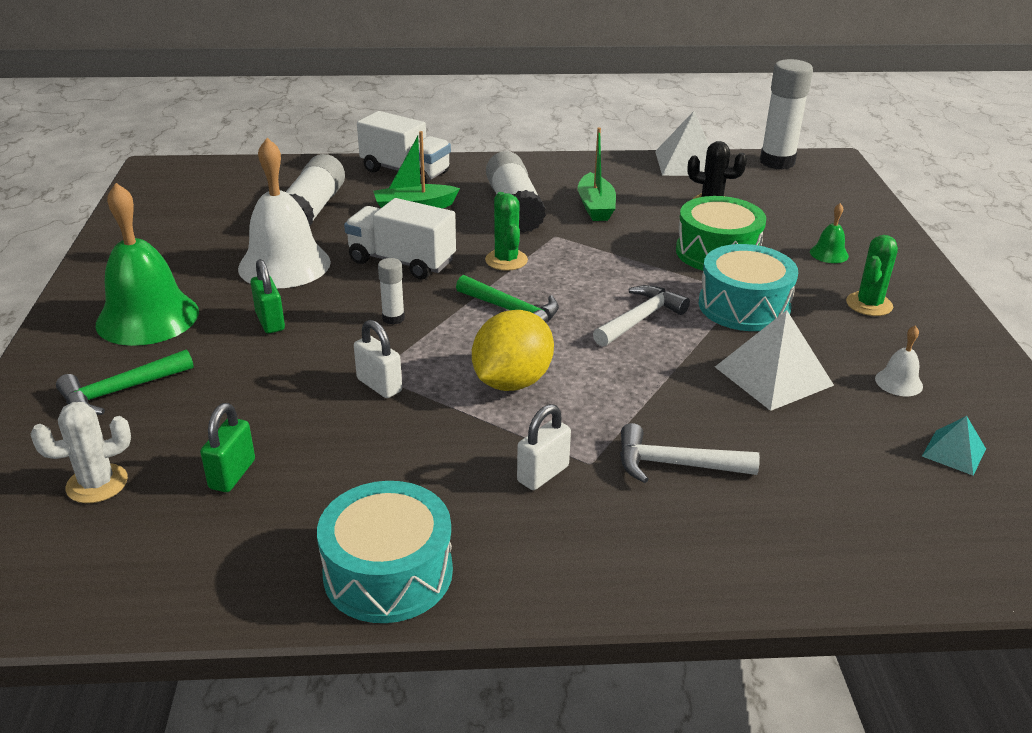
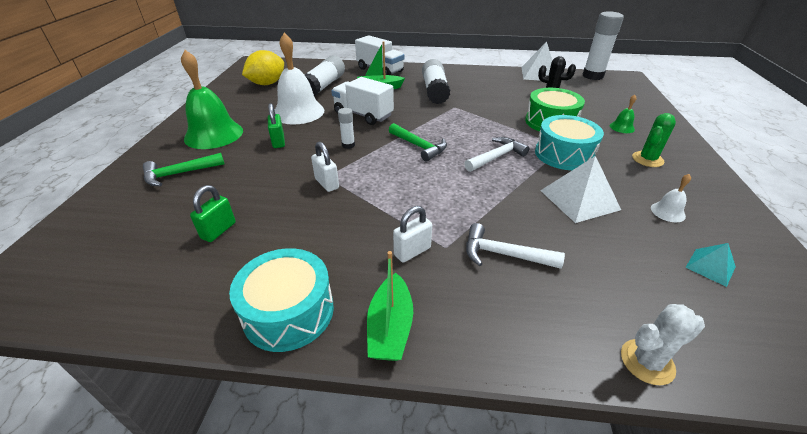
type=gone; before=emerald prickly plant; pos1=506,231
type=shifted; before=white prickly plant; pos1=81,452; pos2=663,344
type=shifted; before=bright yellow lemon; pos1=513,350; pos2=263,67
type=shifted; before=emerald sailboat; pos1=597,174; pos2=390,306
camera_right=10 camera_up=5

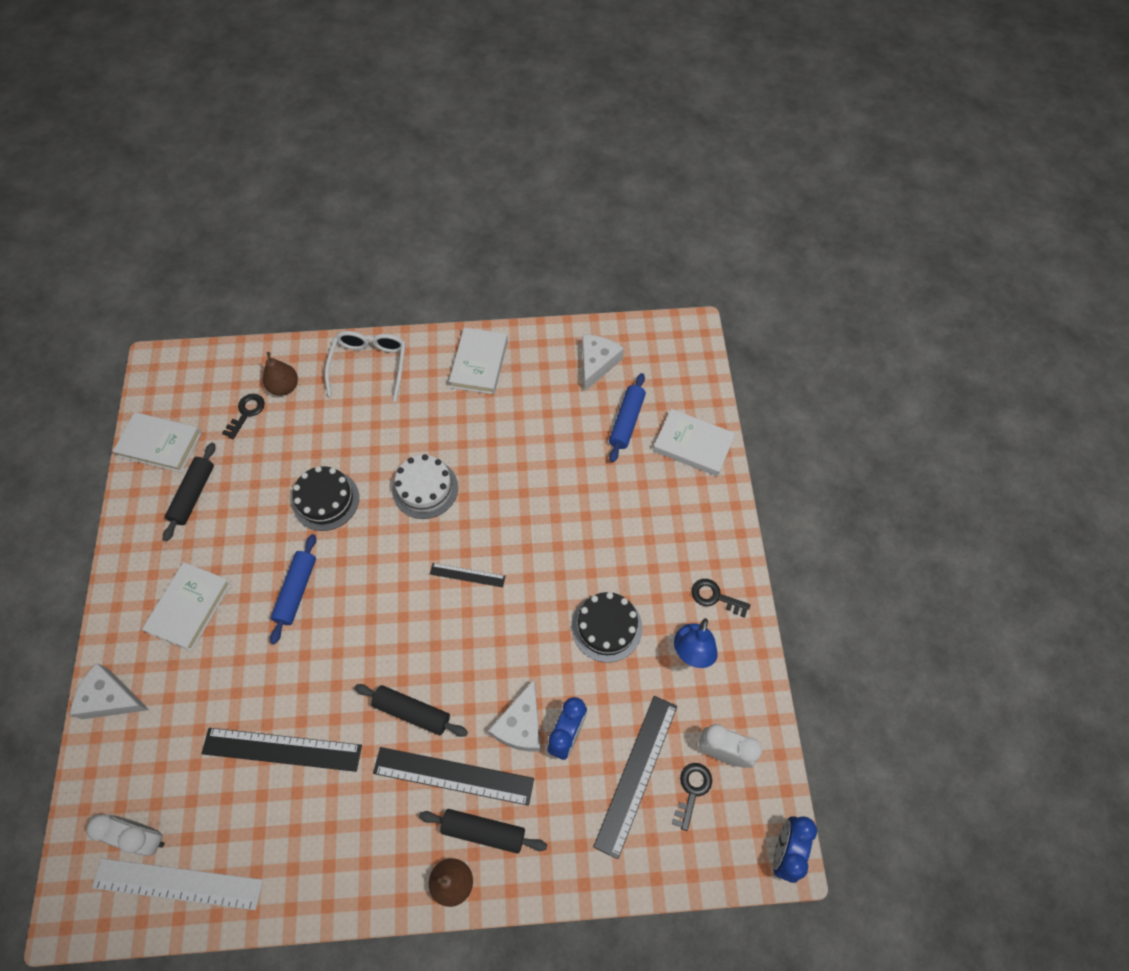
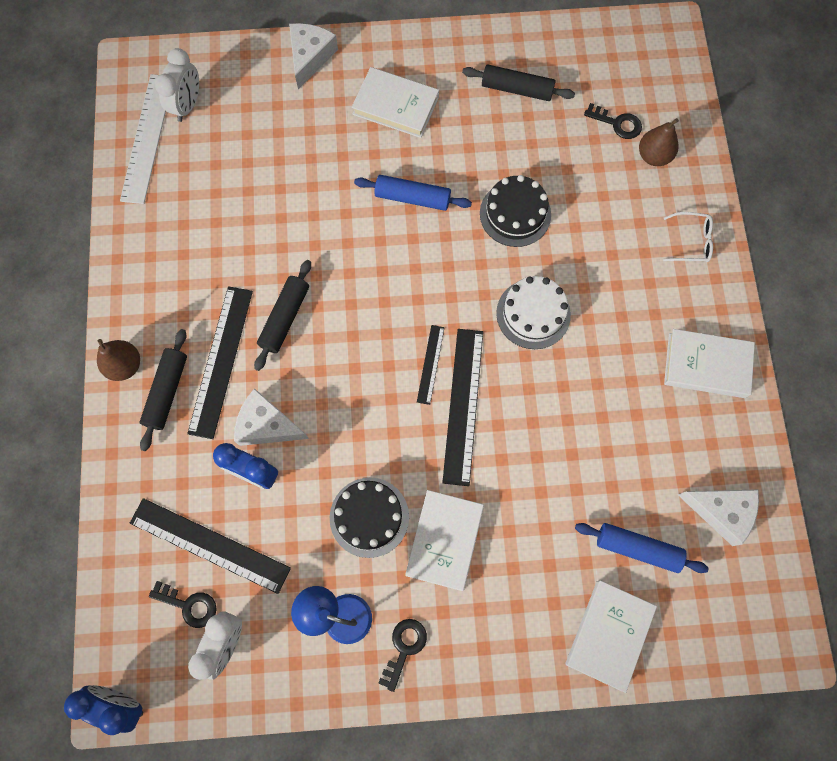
type=shifted; before=white hardcover; pos1=157,442; pos2=444,540
type=shifted; before=ebony measuring stick; pos1=281,750; pos2=462,407
type=scaled; before=white glasses; pos1=365,366; pos2=688,237; scale=0.6
camera_right=90 camera_up=10

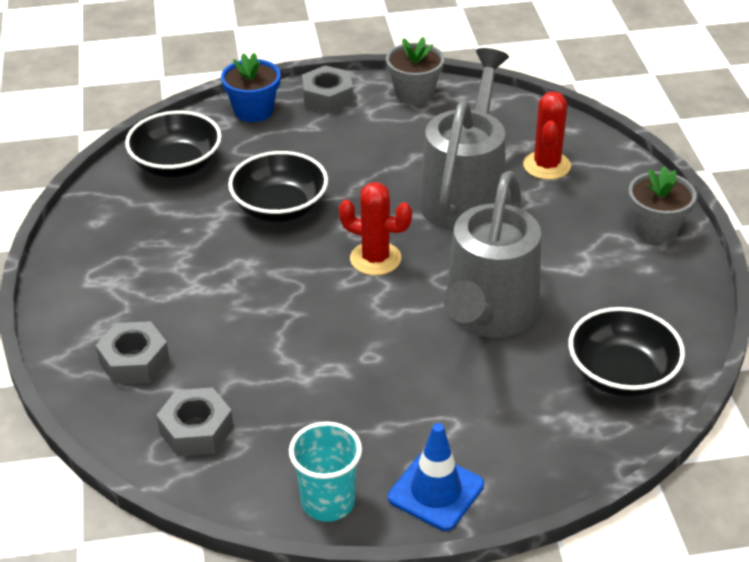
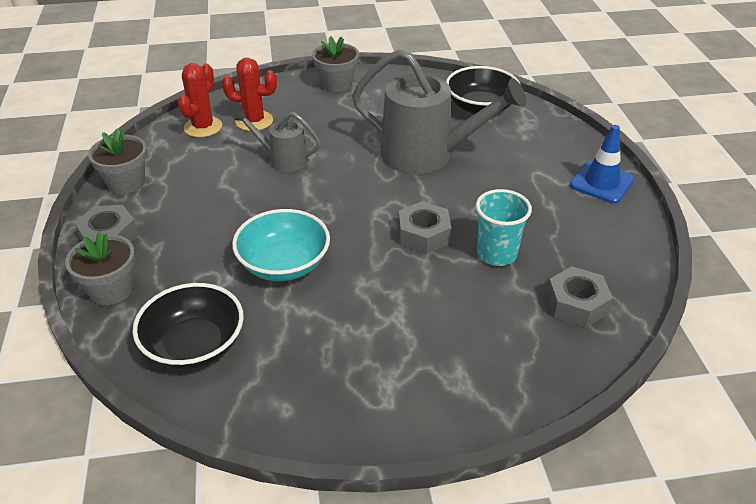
type=shifted; before=ash-grey hexagon nut; pos1=133,352; pos2=424,227
type=shifted; before=turquoise tumbler; pos1=325,472; pos2=504,227
type=shifted; before=crimson prickly plant; pos1=375,228; pos2=200,100
type=repainted; before=cobalt potted plant; after=ash-grey potted plant; pos1=251,87; pos2=100,268
type=repainted; before=ebony bowl; after=turquoise bowl; pos1=278,186; pos2=281,245
type=scaled; before=ash-grey watering can; pos1=464,139; pos2=277,140; scale=0.52
camera_right=-90 camera_up=0

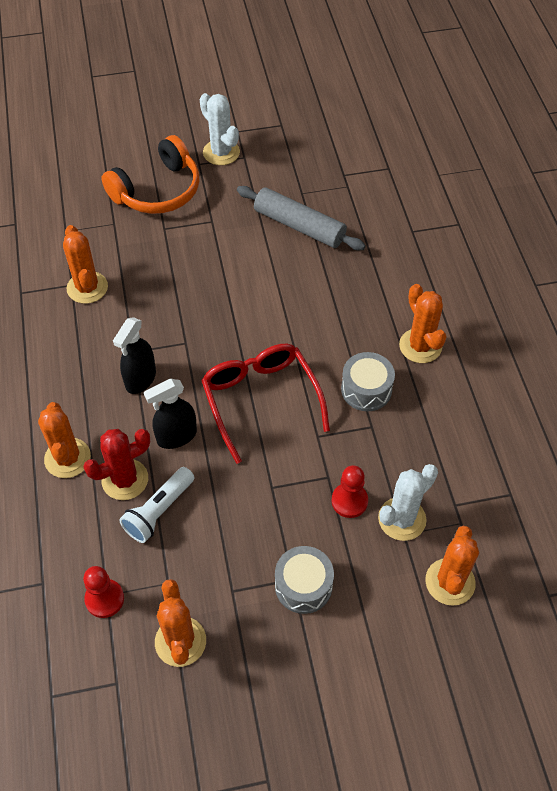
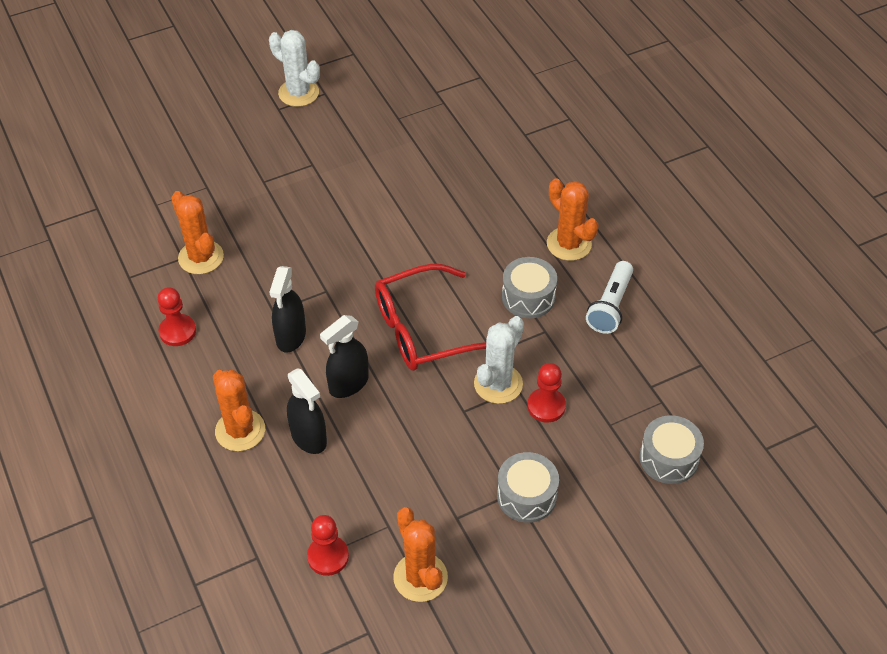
type=gone; before=bright orange headphones; pos1=150,174
type=gone; before=ash-grey pastry roller; pos1=301,218
type=new; after=crimson game pawn; pos2=177,316
type=shifted; before=white torch; pos1=156,505; pos2=609,297
type=shifted; before=white prickly plant; pos1=408,502; pos2=499,360
type=swapped; before=crimson prickly plant; after=ebony spray bottle; pos1=116,464; pos2=307,411
type=swapped; before=bright orange prickly plant; after=ash-grey drum; pos1=452,566; pos2=671,449
type=rotated; before=crimson glasses; pos1=265,404; pos2=430,317; turn=-75
camera_right=-15 camera_up=-5

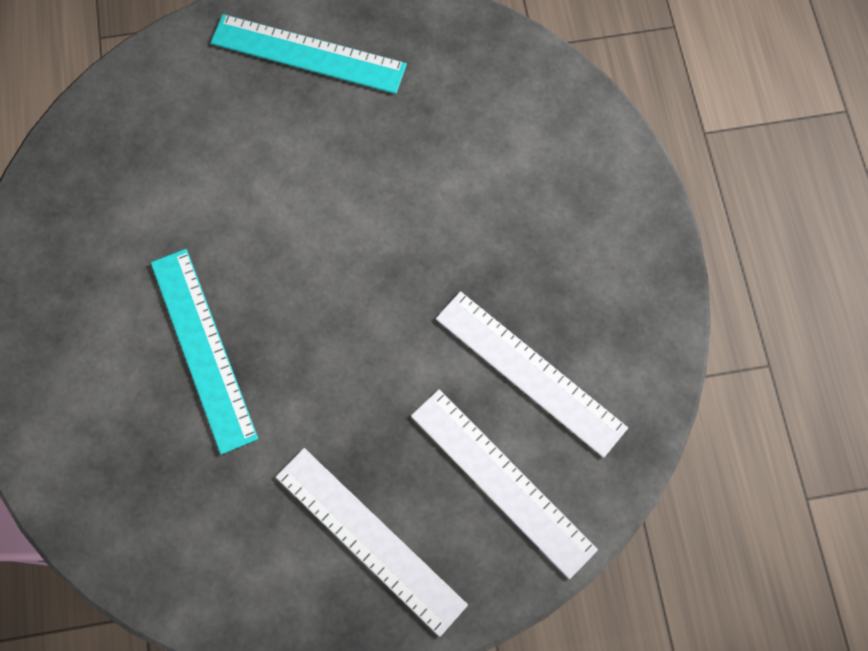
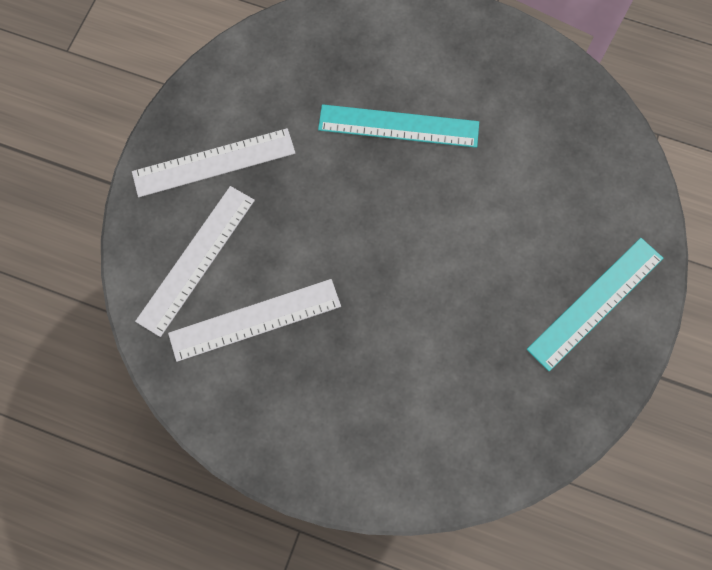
type=rotated; before=white measuring stick; pos1=504,484; pos2=195,261; turn=-45
camera_right=120 camera_up=0

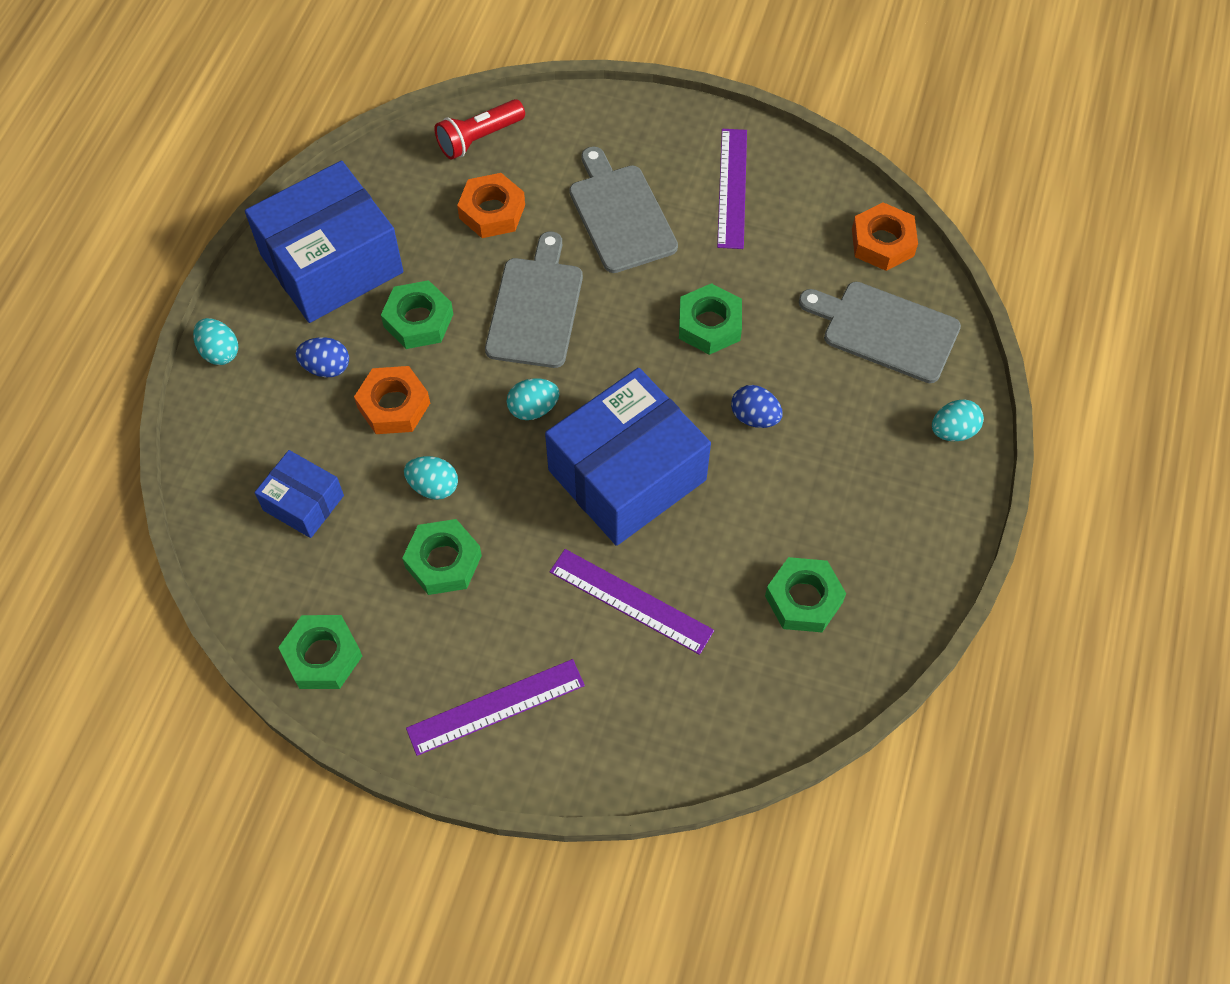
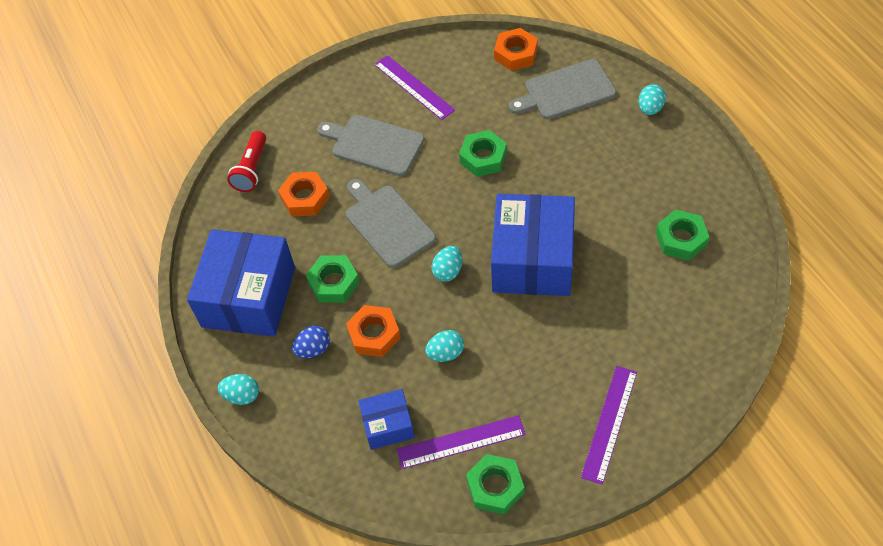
type=gone; before=emerald hexagon nut; pos1=442,557
type=gone; before=cobalt egg shape; pos1=757,406
type=shifted; before=violet measuring stick; pos1=632,602; pos2=460,442
camera_right=-40 camera_up=-5

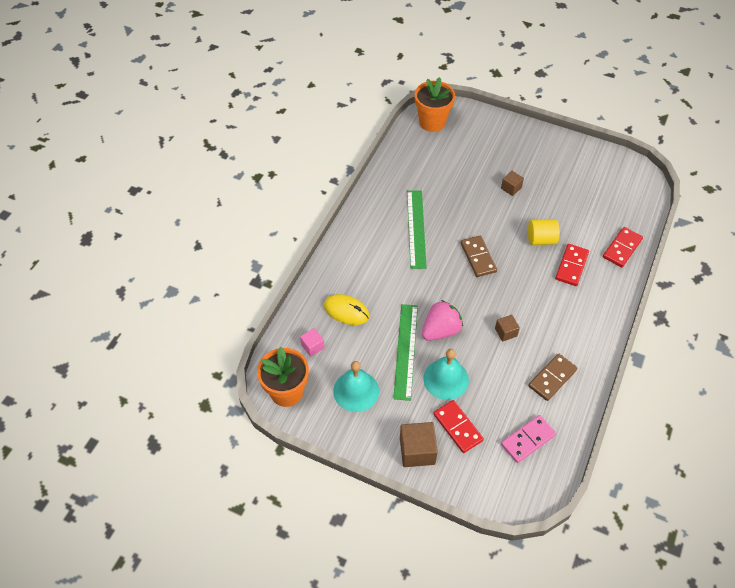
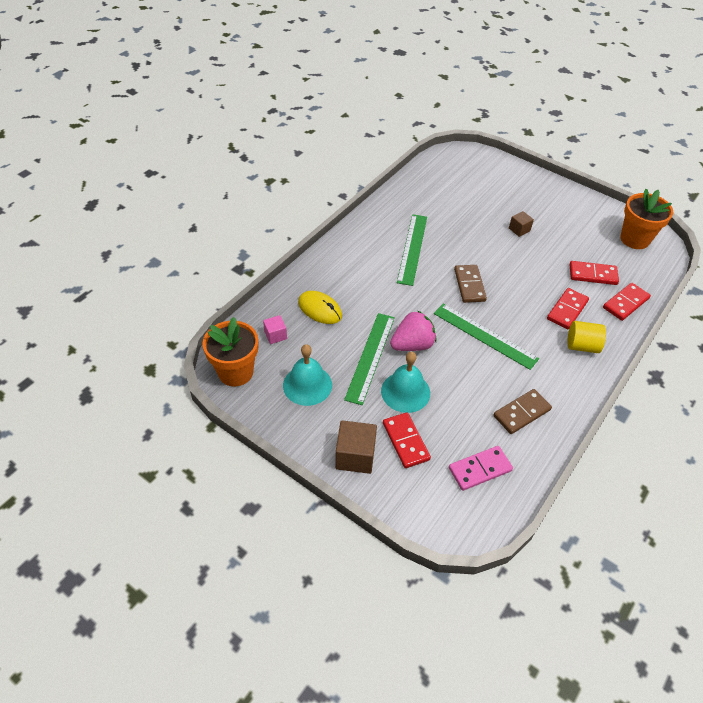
type=gone; before=brown solid cube; pos1=507,328
type=new; after=emerald measuring stick; pos2=486,337
type=new; after=crimson domino piece; pos2=594,273
type=shifted; before=bright orange potted plant; pos1=434,104; pos2=646,219
type=shifted; before=bright yellow cylinder shape; pos1=544,232; pos2=587,337
camera_right=10 camera_up=-5

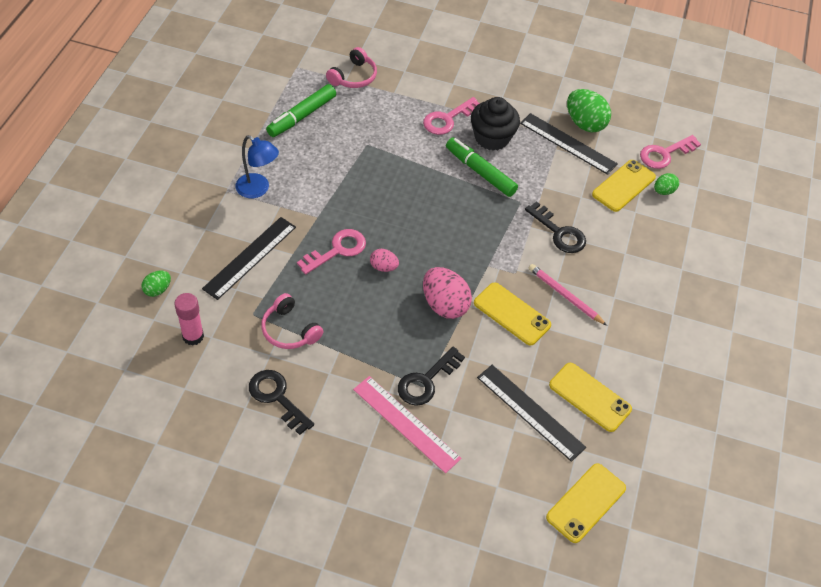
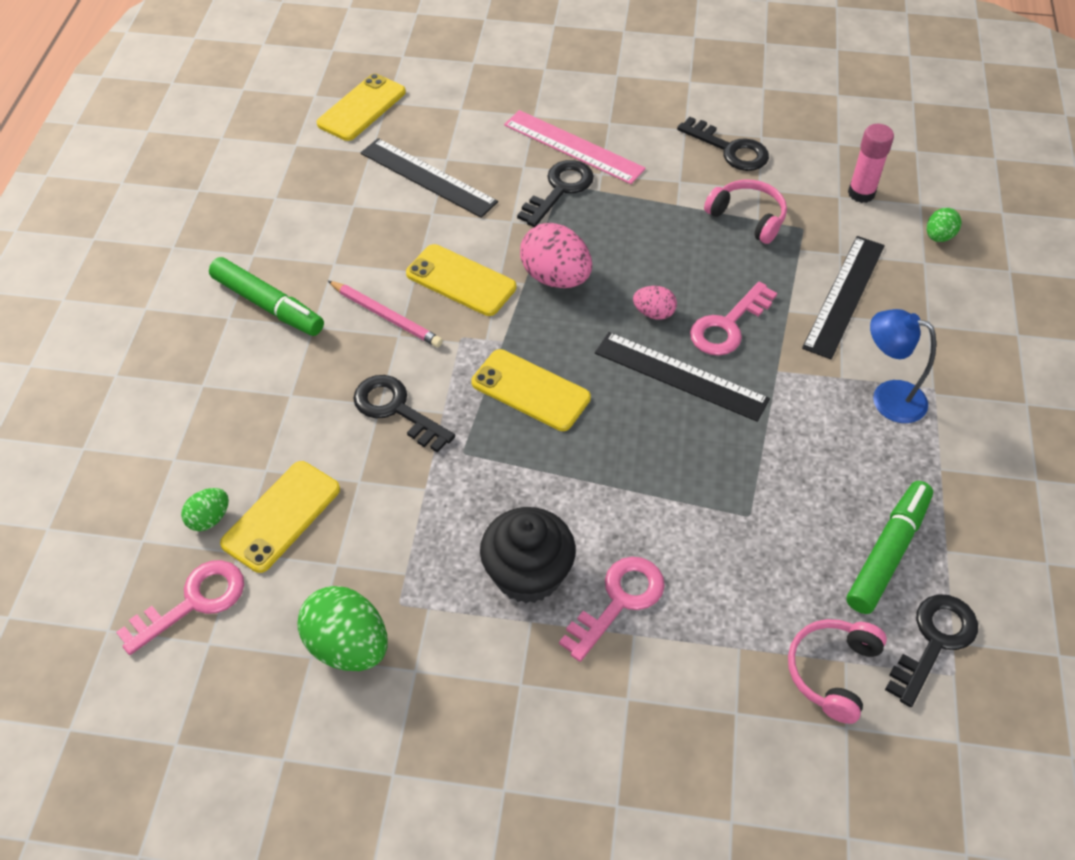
type=new; after=ebony door key; pos2=931,650
type=shifted; before=emerald marker; pos1=482,167; pos2=266,296
type=shifted; before=ebony measuring stick; pos1=569,144; pos2=682,377
type=shifted; before=bright yellow phone; pos1=590,397; pos2=531,390
camera_right=175 camera_up=0

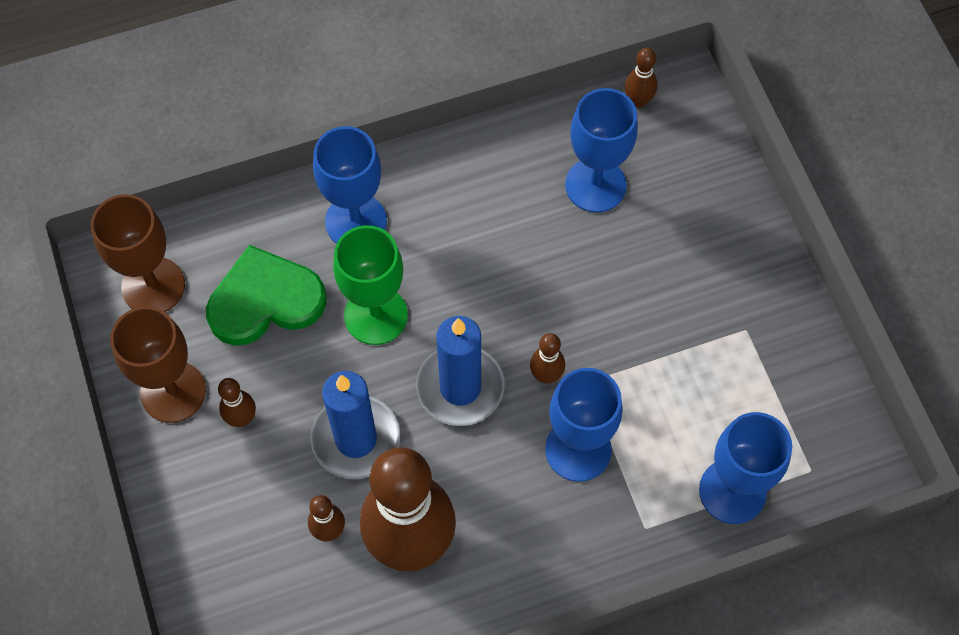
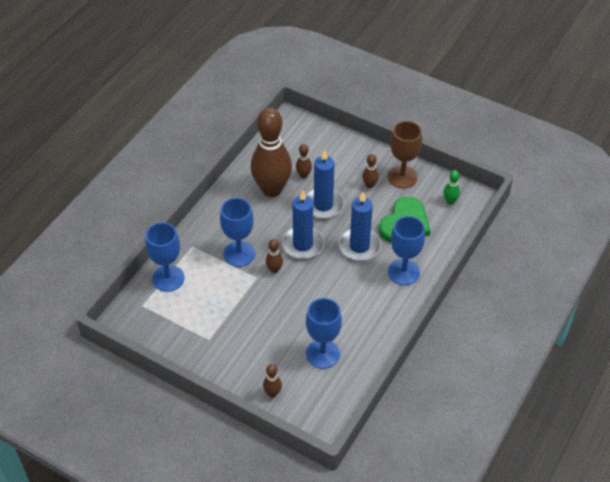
type=shifted; before=brown skittle; pos1=641,78; pos2=272,380
type=swapped; before=brown goblet; after=emerald skittle; pos1=138,253; pos2=451,187
type=swapped; before=emerald goblet; after=cobalt pillar candle; pos1=370,285; pos2=360,226
camera_right=140 camera_up=-15

